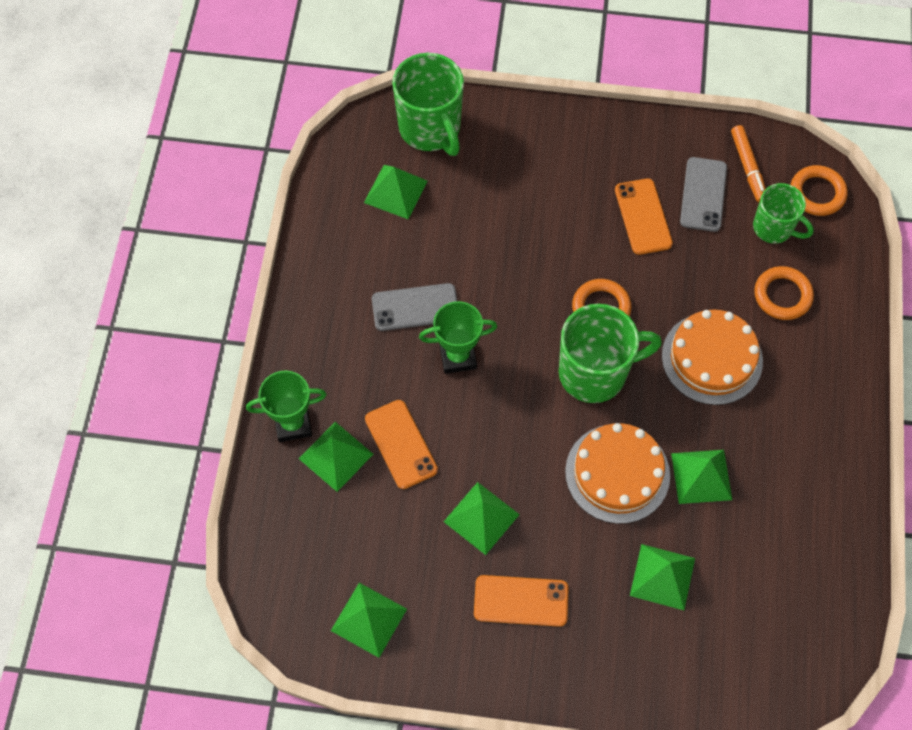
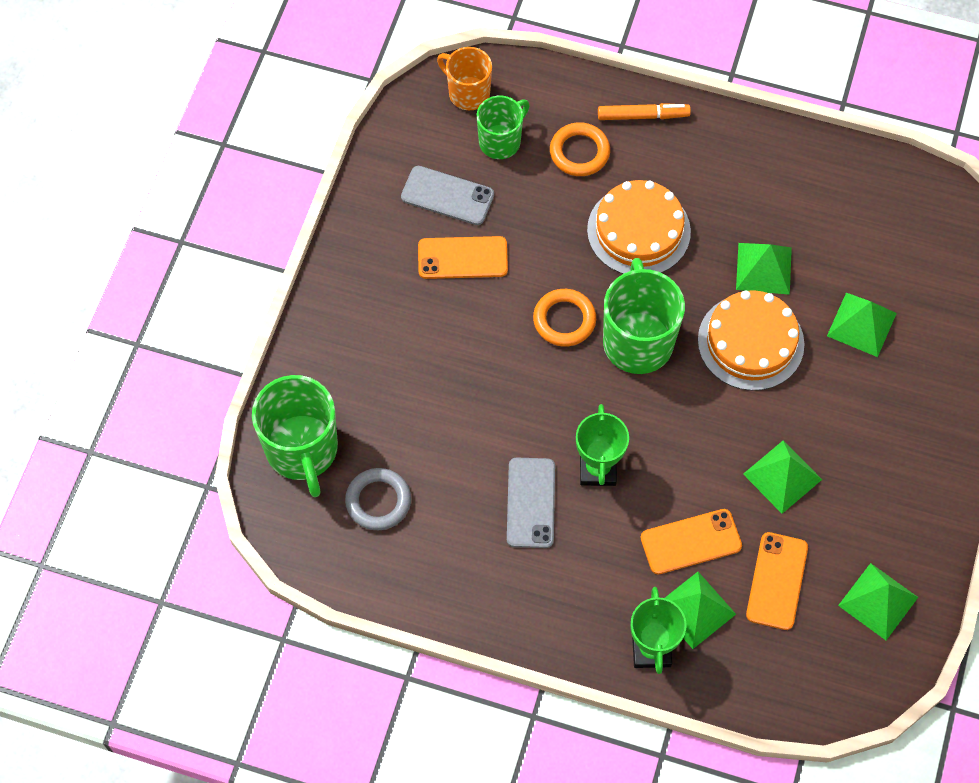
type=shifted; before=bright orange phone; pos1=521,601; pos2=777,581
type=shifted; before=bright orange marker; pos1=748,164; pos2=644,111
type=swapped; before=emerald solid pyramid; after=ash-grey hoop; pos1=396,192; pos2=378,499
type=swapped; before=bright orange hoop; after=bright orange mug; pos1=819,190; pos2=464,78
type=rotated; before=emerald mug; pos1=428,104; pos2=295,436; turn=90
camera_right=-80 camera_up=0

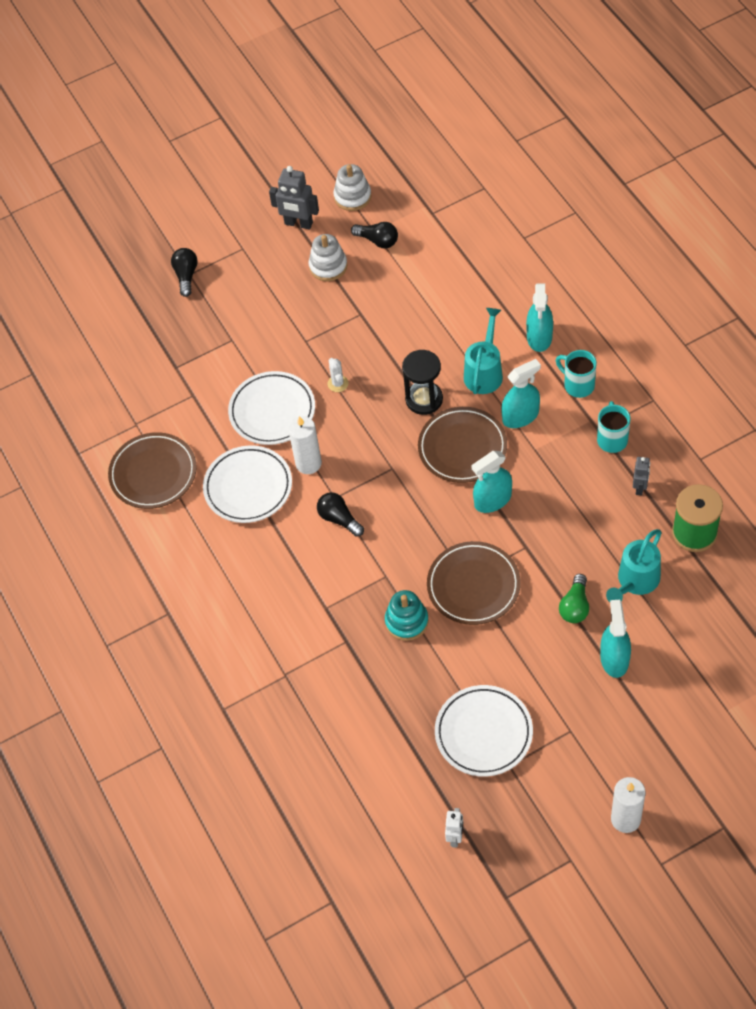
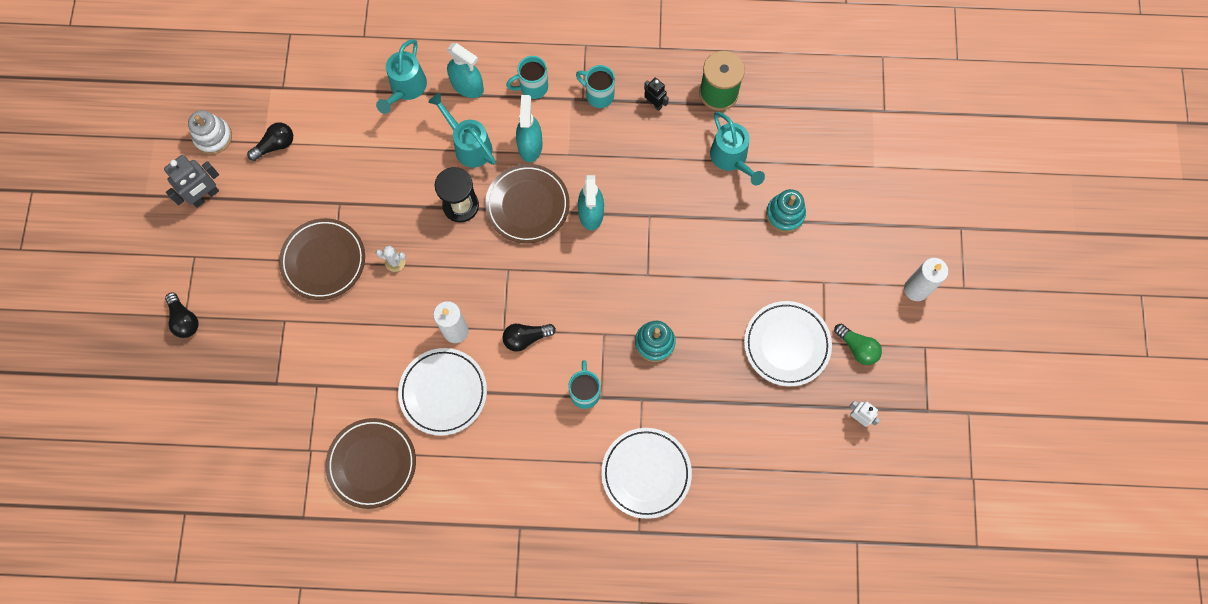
type=gone; before=white stacking toy; pos1=328,257
type=new; after=turquoise watering can; pos2=401,76
type=new; after=turquoise mug; pos2=584,384
type=shifted; before=white plate; pos1=271,408; pos2=646,473
type=shifted; before=brown plate; pos1=474,583; pos2=322,259
type=shifted; before=emerald light bulb; pos1=574,598; pos2=858,344
type=swapped; before=turquoise spray bottle; after=turquoise stacking toy; pos1=615,639; pos2=786,211
type=repainted; before=ash-grey robot; after=ebony robot; pos1=641,476; pos2=656,94
type=rotated; before=ebony light bulb; pos1=184,272; pos2=181,315; turn=-150
camera_right=-65 camera_up=15

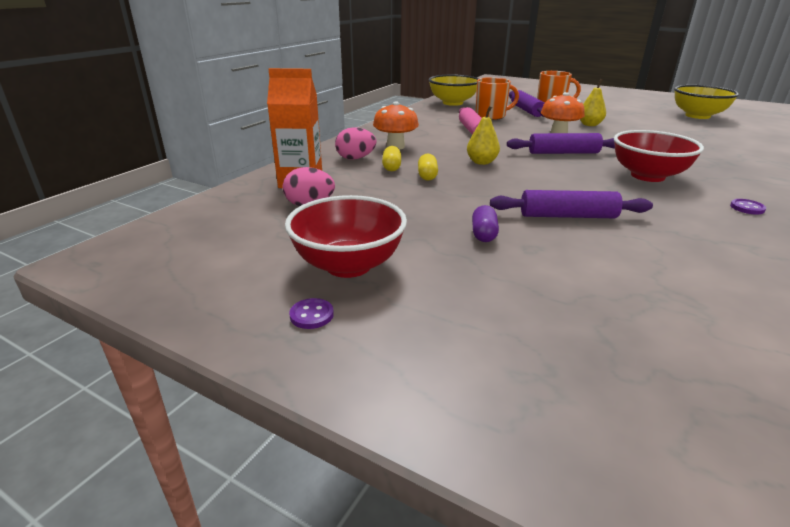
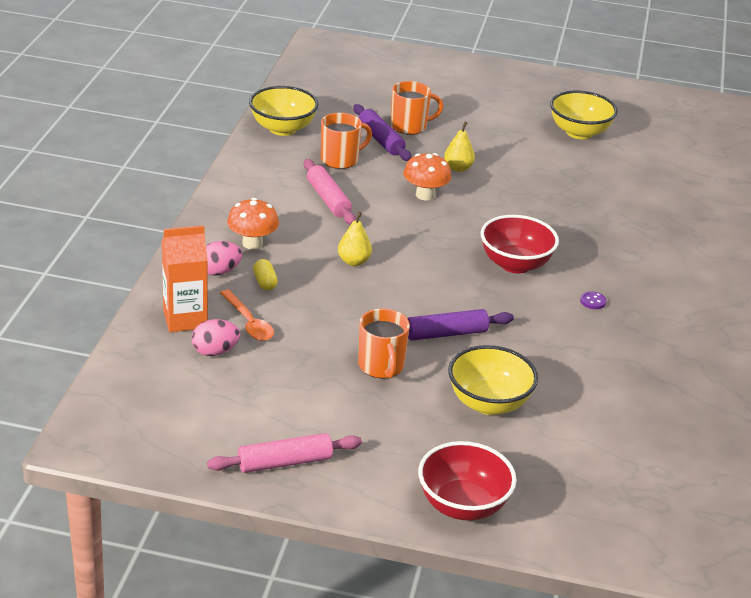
type=gone; before=bright yellow capsule; pos1=428,167
type=gone; before=violet pastry roller; pos1=561,143
type=new; after=bright orange tablespoon; pos2=247,315
type=new; after=bright yellow bowl; pos2=493,380
type=shifted; before=crimson bowl; pos1=346,236; pos2=467,481
type=swapped; before=violet shirt button; after=rosy pastry roller; pos1=311,313; pos2=284,453
type=swapped; before=violet capsule; after=bright orange mug; pos1=485,223; pos2=384,343
camera_right=-20 camera_up=5

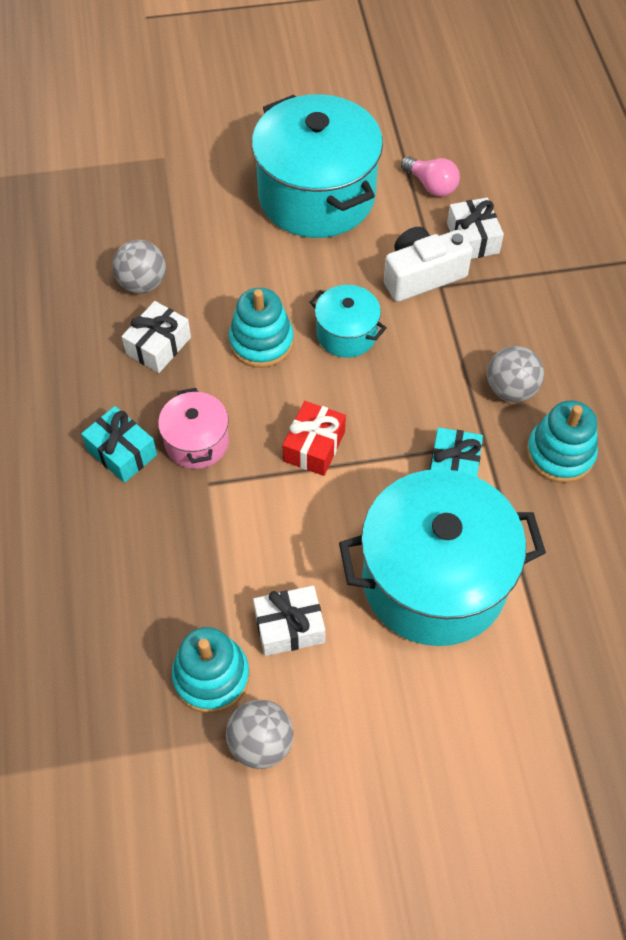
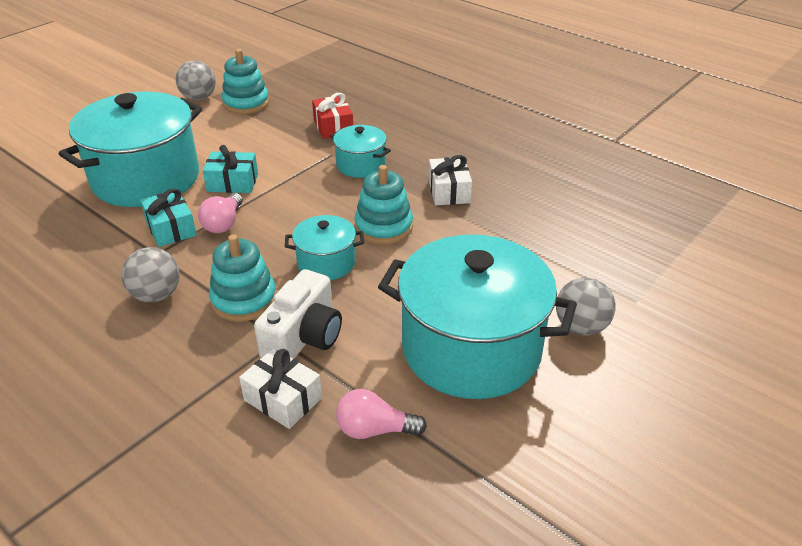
type=gone; before=white wrapped gift; pos1=289,621
type=new; after=rosy light bulb; pos2=220,213
type=shifted; before=turquoise wrapped gift; pos1=119,444; pos2=230,169
type=shifted; before=ash-grey ball; pos1=139,267; pos2=586,306
type=shifted; before=crimson wrapped gift; pos1=314,438; pos2=332,116
type=shifted; before=turquoise stacking toy; pos1=562,441; pos2=243,278
type=repainted; before=rosy pot; after=turquoise pot; pos1=193,428; pos2=360,151
camera_right=140 camera_up=-20

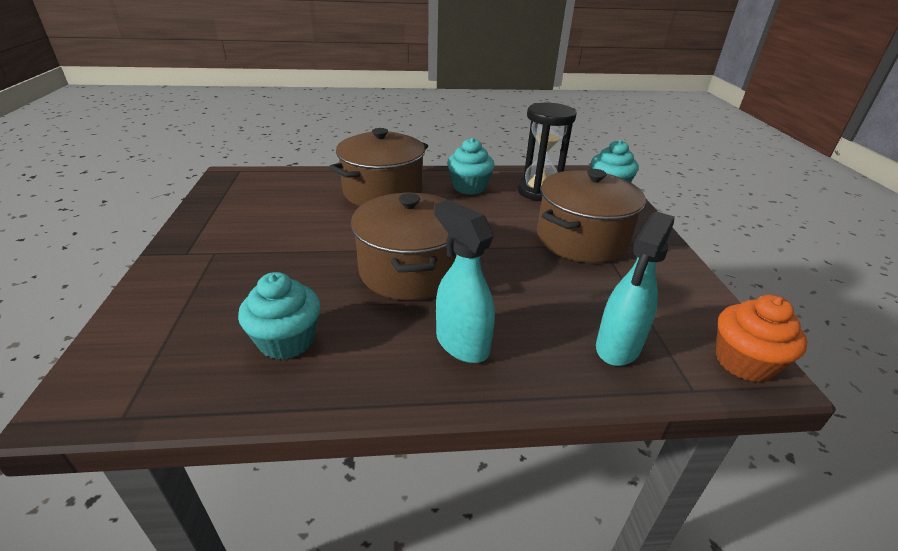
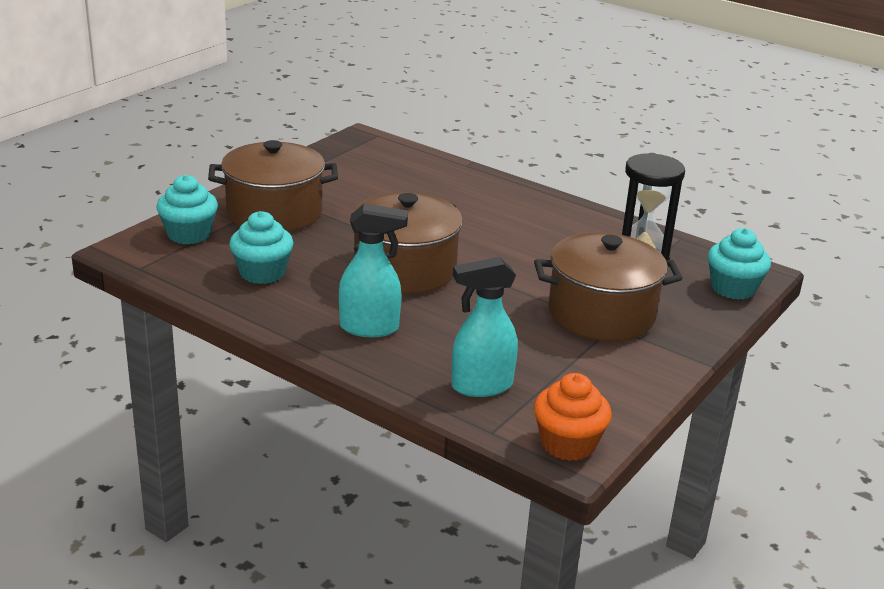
type=shifted; before=brown pot; pos1=378,167; pos2=273,186
type=shifted; before=turquoise cupcake; pos1=471,166; pos2=187,210
type=rotated; before=turquoise spray bottle; pos1=465,281; pos2=373,270; turn=90
camera_right=40 camera_up=-5

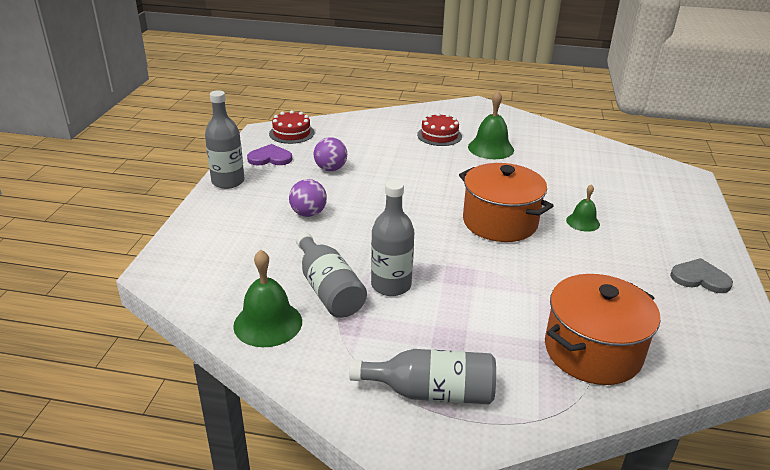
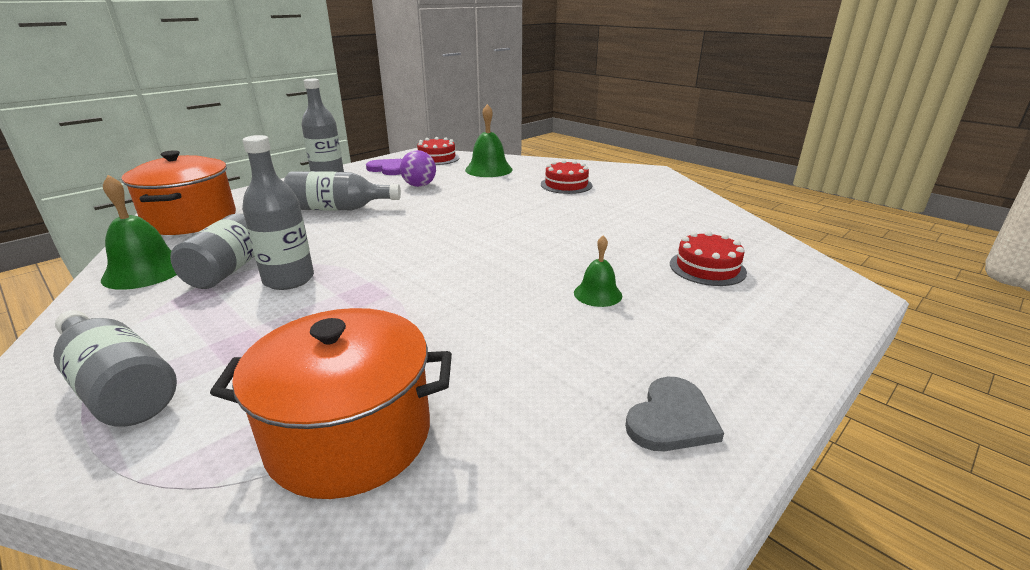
type=new; after=crimson layer cake; pos2=708,258
type=shifted; before=bright orange pot; pos1=506,202; pos2=178,192
type=shifted; before=emerald bell; pos1=491,125; pos2=489,140
type=swapped; before=violet ball; after=ash-grey drink bottle; pos1=308,198; pos2=342,191
type=rotated; before=ash-grey heart; pos1=701,275; pos2=674,414; turn=75
camera_right=35 camera_up=-5

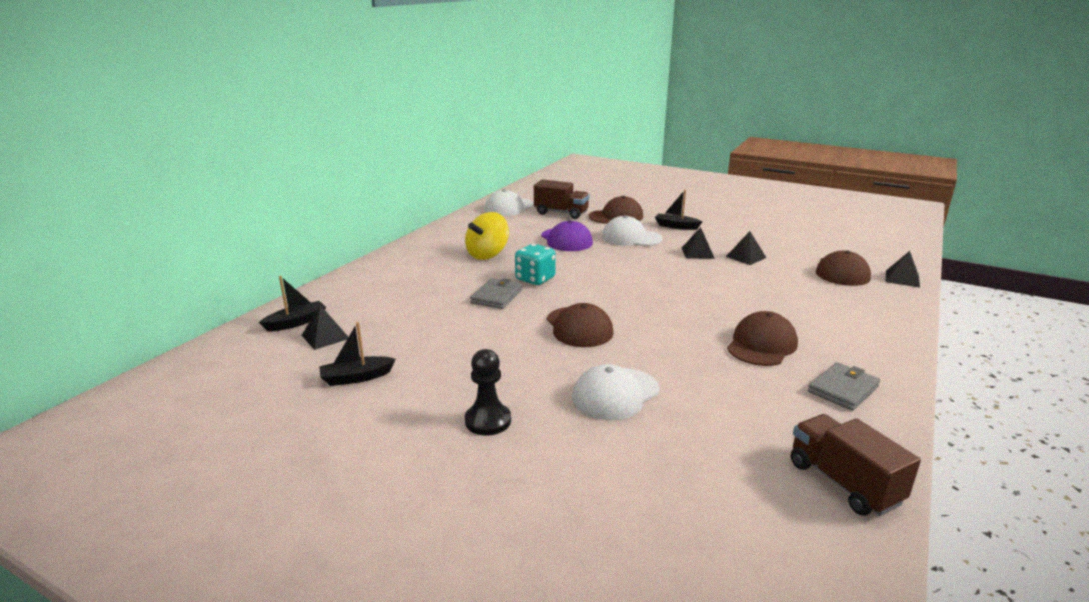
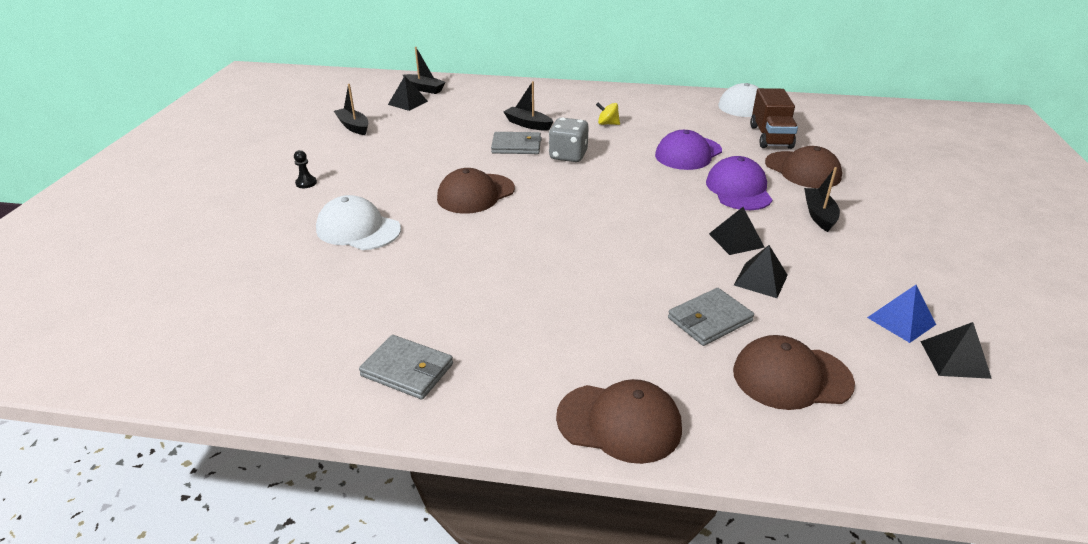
type=gone; before=brown lorry; pos1=856,465
type=new; after=ebony sailboat; pos2=528,106
type=new; after=ash-grey card wallet; pos2=711,317
type=new; after=cobalt solid pyramid; pos2=901,314
type=shifted; before=brown peaked cap; pos1=762,338; pos2=619,421
type=shifted; before=ebony solid pyramid; pos1=903,269; pos2=956,350
type=repainted; before=turquoise die; after=ash-grey die; pos1=535,264; pos2=569,140
type=repainted; before=white peaked cap; after=violet peaked cap; pos1=632,230; pos2=739,183
type=scaled; before=bright yellow whirligig; pos1=487,236; pos2=608,114; scale=0.5
type=scaled; before=ebony game pawn; pos1=488,392; pos2=305,169; scale=0.56
camera_right=70 camera_up=10

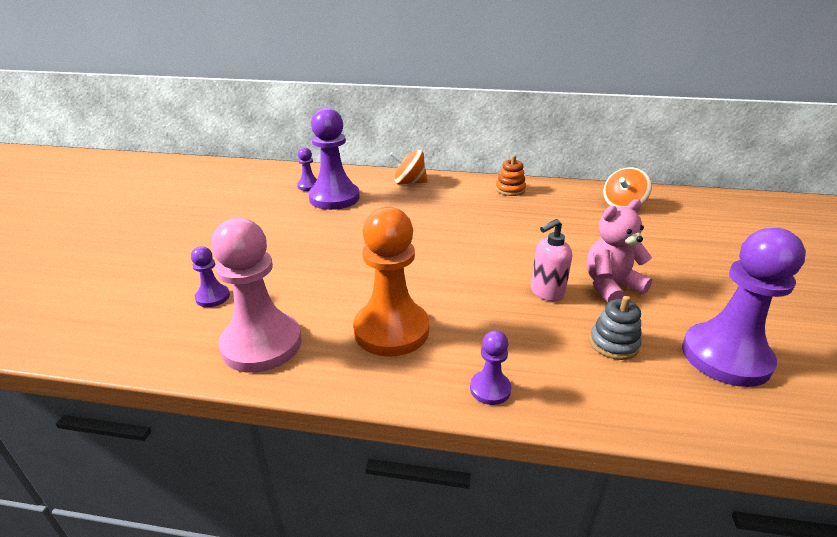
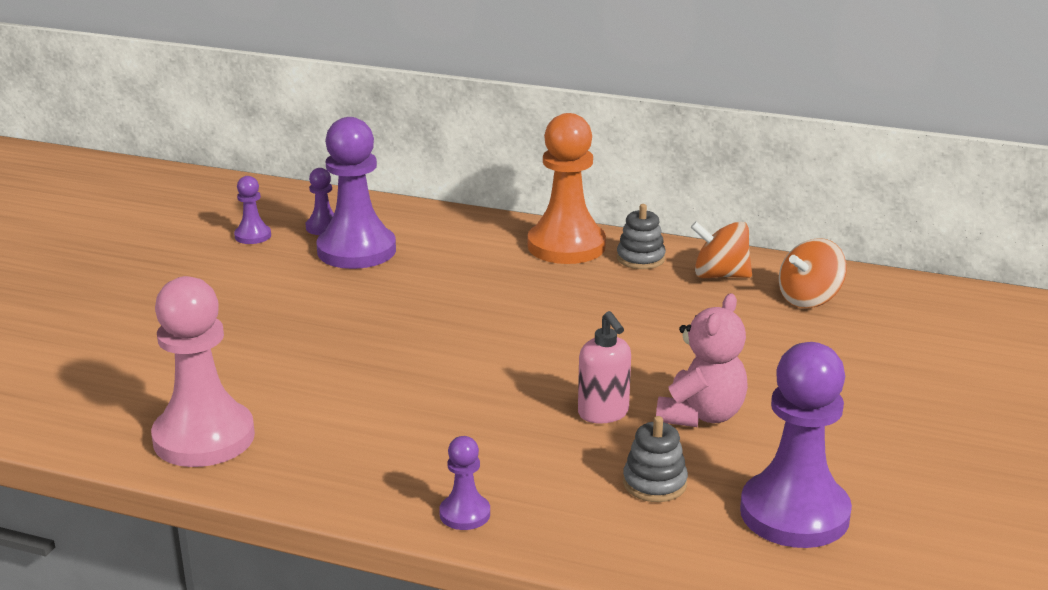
type=shifted; before=violet game pawn; pos1=210,276; pos2=252,210
type=shifted; before=bright orange game pawn; pos1=391,281; pos2=567,188
type=shifted; before=bright orange whirligig; pos1=409,167; pos2=721,249
type=repainted; before=bright orange stacking toy; after=ash-grey stacking toy; pos1=511,175; pos2=641,236
type=rotated; before=rosy soap dispenser; pos1=551,260; pos2=604,367; turn=-90
type=rotated; before=rosy teddy bear; pos1=619,251; pos2=702,360; turn=135
camera_right=10 camera_up=-5

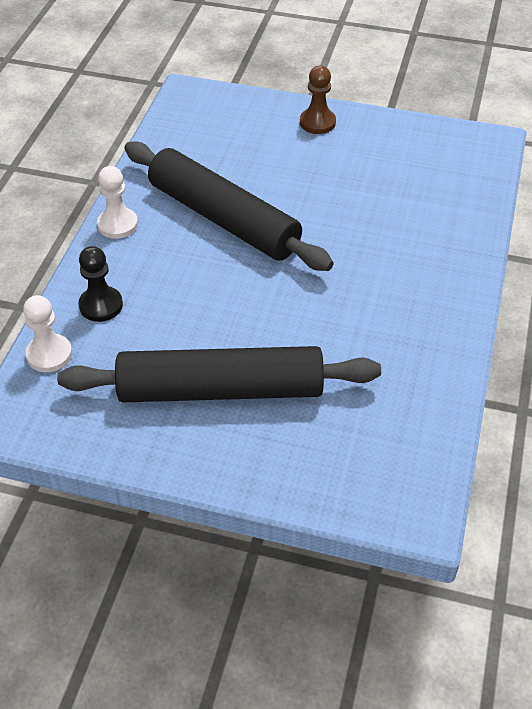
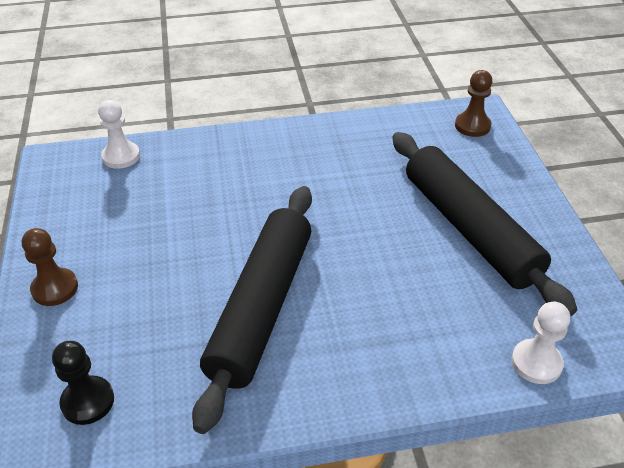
type=new; after=brown game pawn; pos2=474,103
type=shifted; before=ebony game pawn; pos1=101,284; pos2=83,383
type=shifted; before=white game pawn; pos1=117,202; pos2=119,134
camera_right=-115 camera_up=-5

